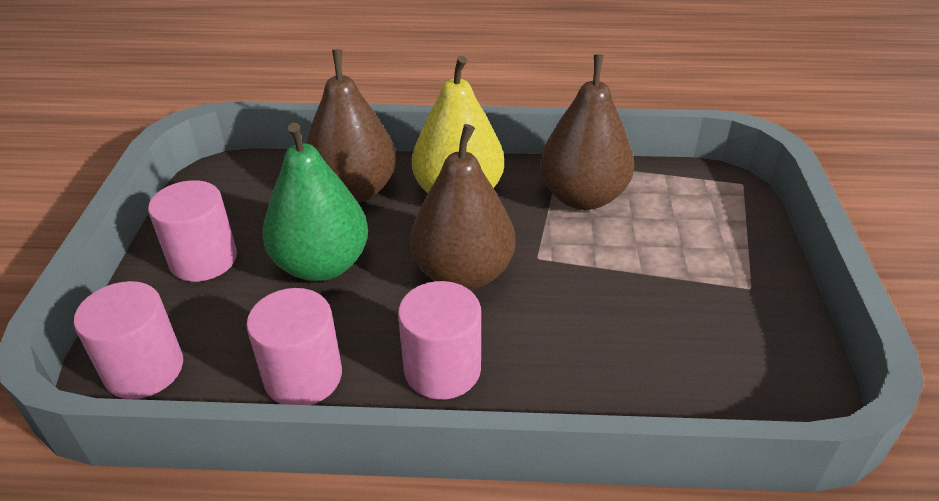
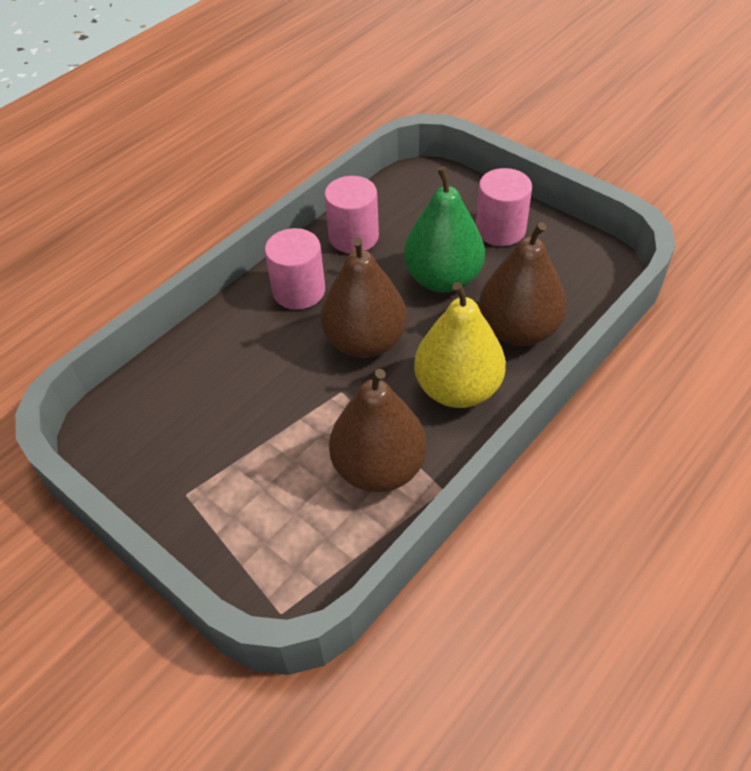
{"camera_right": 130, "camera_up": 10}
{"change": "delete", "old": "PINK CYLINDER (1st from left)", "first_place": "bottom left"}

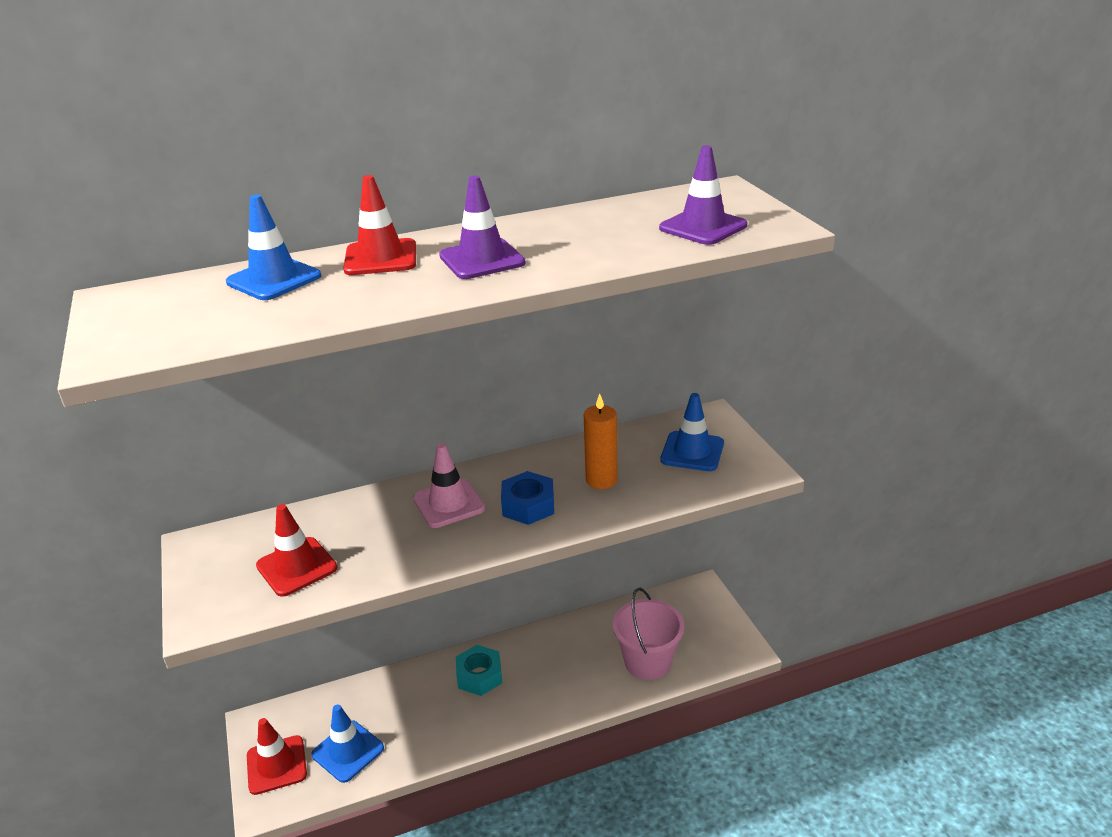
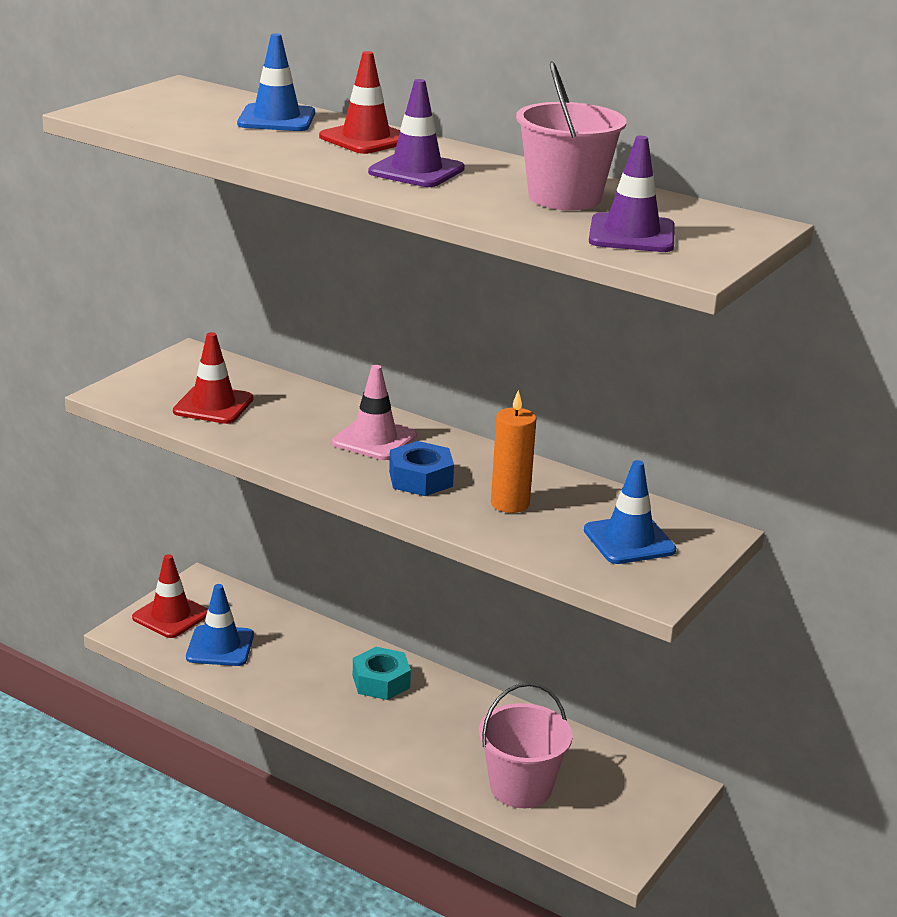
{"camera_right": 50, "camera_up": -5}
{"change": "insert", "new": "PINK BUCKET (2nd from left)", "second_place": "top centre"}

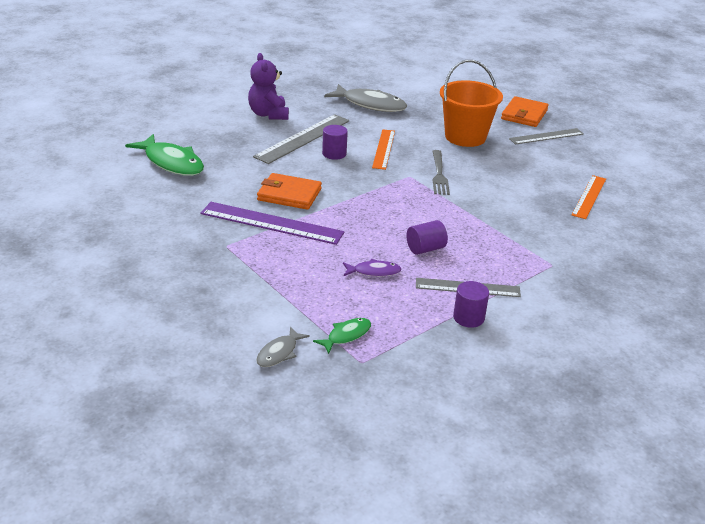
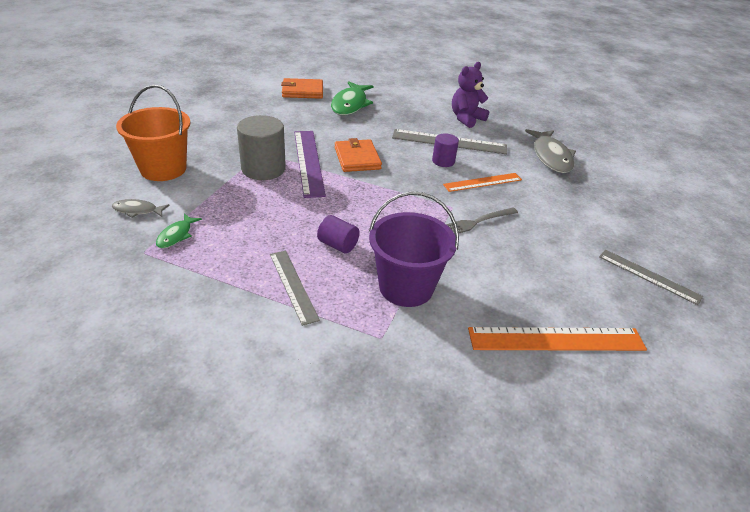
{"camera_right": 60, "camera_up": 5}
{"change": "delete", "old": "PURPLE FISH", "first_place": "centre"}
{"change": "delete", "old": "PURPLE CYLINDER (3rd from left)", "first_place": "middle right"}
{"change": "insert", "new": "GREY CYLINDER", "second_place": "top centre"}
{"change": "insert", "new": "PURPLE BUCKET", "second_place": "centre"}
{"change": "move", "old": "ORANGE BUCKET", "first_place": "top right", "second_place": "top left"}
{"change": "move", "old": "ORANGE WALLET (2nd from left in the first image)", "new": "ORANGE WALLET (1st from left)", "first_place": "top right", "second_place": "top centre"}
{"change": "rotate", "old": "GREEN FISH (2nd from left in the first image)", "first_place": "centre", "second_place": "middle left", "degrees": 90}
{"change": "resize", "old": "ORANGE RULER (2nd from left)", "first_place": "middle right", "second_place": "middle right", "factor": 1.53}

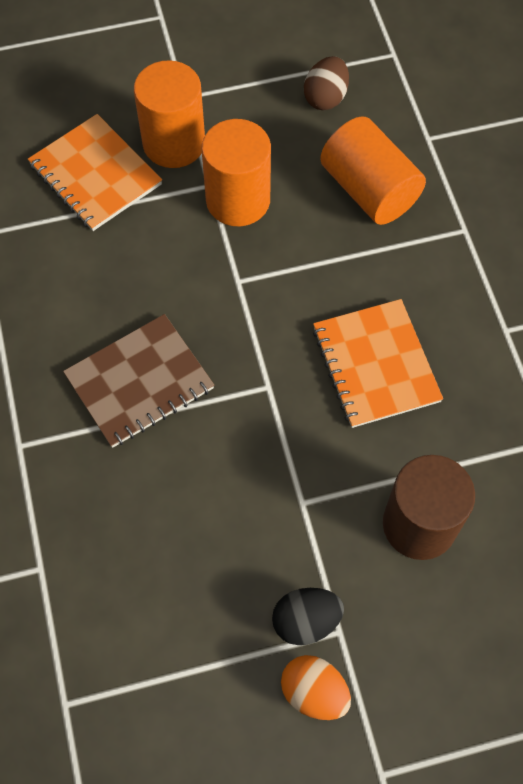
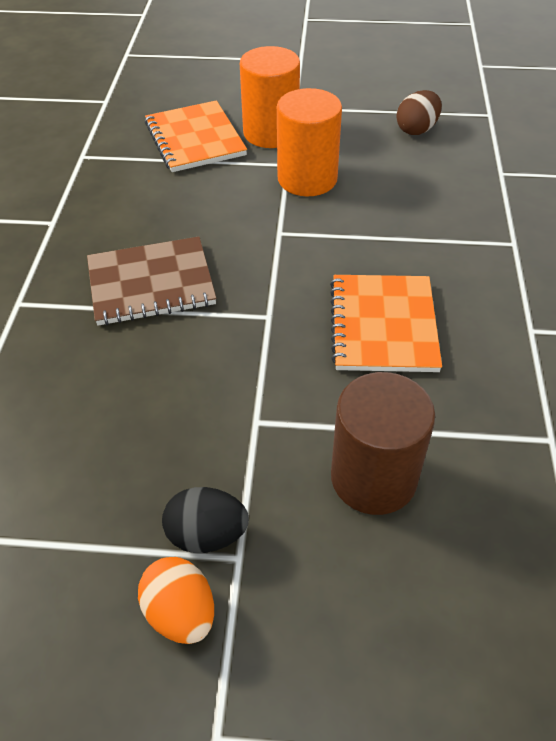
{"camera_right": 20, "camera_up": -15}
{"change": "delete", "old": "ORANGE CYLINDER (3rd from left)", "first_place": "top right"}

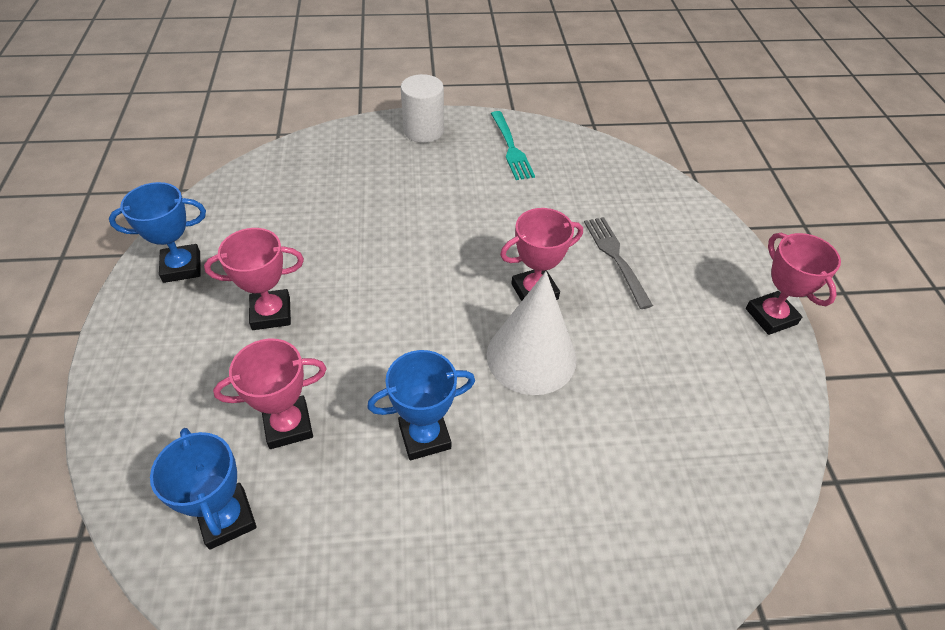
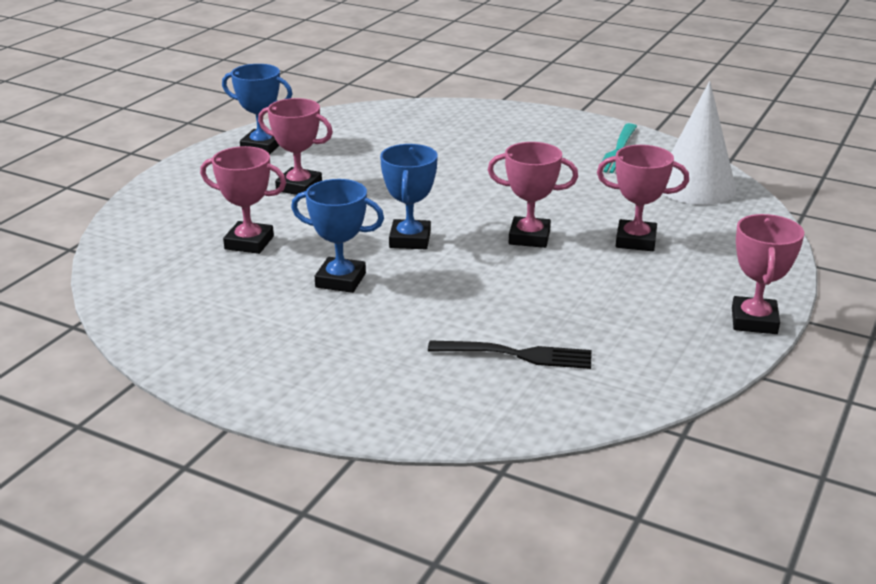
{"camera_right": 35, "camera_up": -20}
{"change": "delete", "old": "WHITE CYLINDER", "first_place": "top centre"}
{"change": "insert", "new": "BLACK FORK", "second_place": "centre"}
{"change": "move", "old": "BLUE TROPHY (2nd from left in the first image)", "new": "BLUE TROPHY (3rd from left)", "first_place": "bottom left", "second_place": "centre"}
{"change": "move", "old": "WHITE CONE", "first_place": "centre", "second_place": "top right"}
{"change": "replace", "old": "GREY FORK", "new": "PINK TROPHY (4th from left)", "first_place": "centre", "second_place": "middle right"}

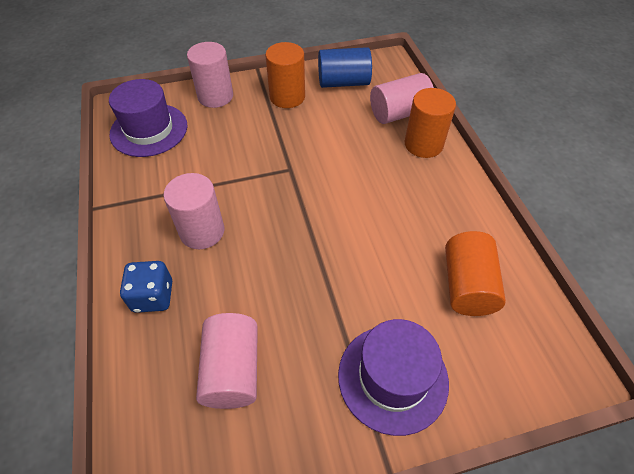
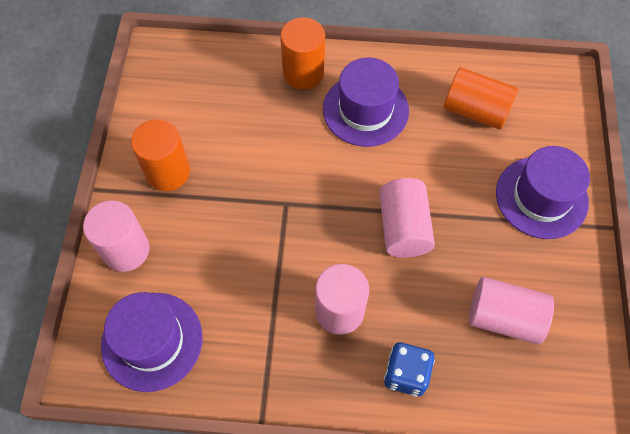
{"camera_right": -70, "camera_up": 10}
{"change": "delete", "old": "BLUE CYLINDER", "first_place": "top centre"}
{"change": "insert", "new": "PURPLE HAT (2nd from left)", "second_place": "top centre"}
{"change": "move", "old": "PINK CYLINDER (4th from left in the first image)", "new": "PINK CYLINDER (3rd from left)", "first_place": "top centre", "second_place": "centre"}

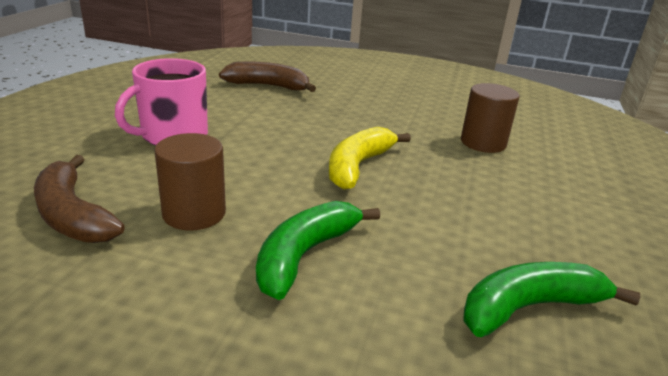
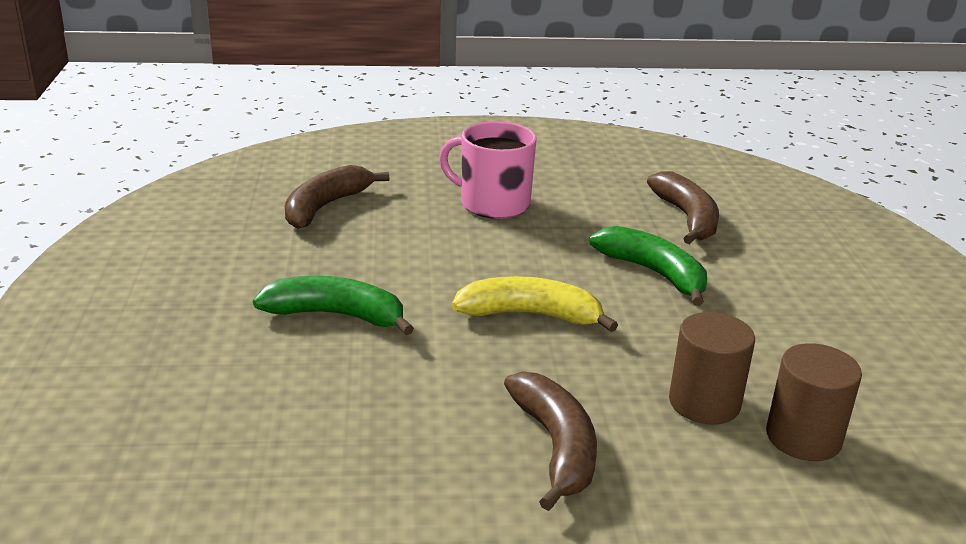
{"camera_right": 70, "camera_up": 0}
{"change": "insert", "new": "BROWN BANANA (2nd from left)", "second_place": "bottom centre"}
{"change": "move", "old": "BROWN CYLINDER (1st from left in the first image)", "new": "BROWN CYLINDER (2nd from left)", "first_place": "middle left", "second_place": "bottom right"}
{"change": "move", "old": "GREEN BANANA (2nd from left)", "first_place": "bottom right", "second_place": "middle right"}

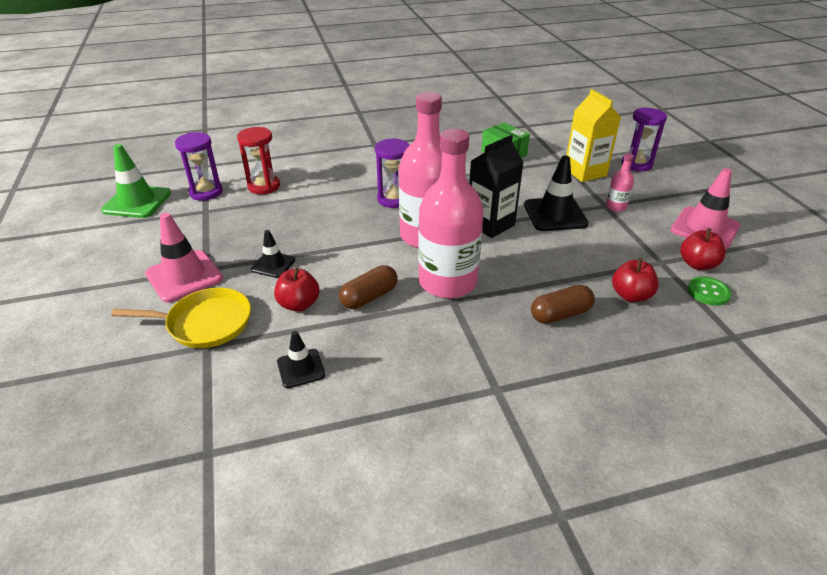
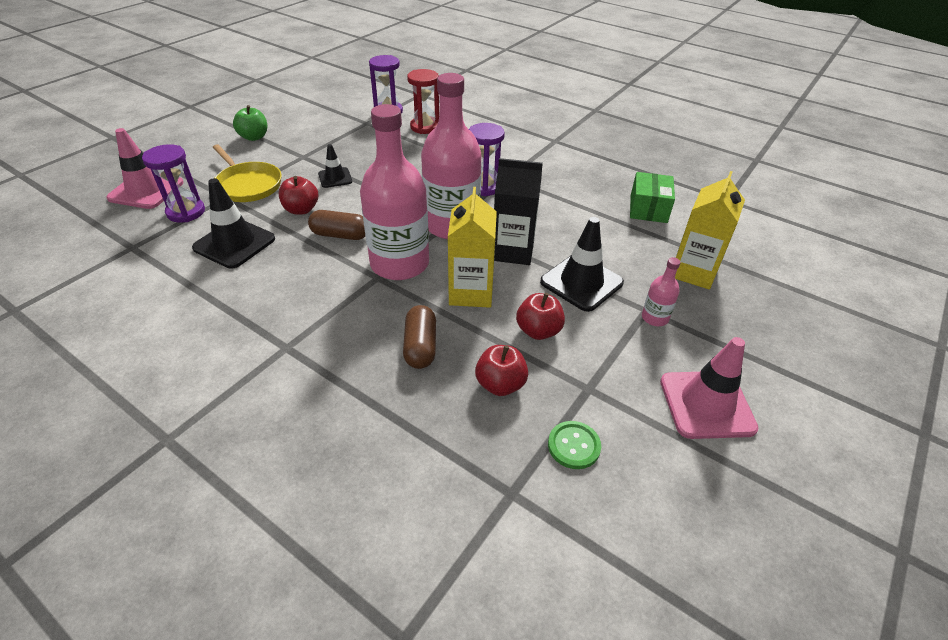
{"camera_right": 50, "camera_up": 5}
{"change": "delete", "old": "GREEN TRAFFIC CONE", "first_place": "top left"}
{"change": "insert", "new": "GREEN APPLE", "second_place": "top left"}
{"change": "insert", "new": "YELLOW CARTON (1st from left)", "second_place": "centre"}
{"change": "move", "old": "PINK TRAFFIC CONE (1st from left)", "first_place": "middle left", "second_place": "top left"}
{"change": "move", "old": "PURPLE HOURGLASS (3rd from left in the first image)", "new": "PURPLE HOURGLASS (1st from left)", "first_place": "top right", "second_place": "top left"}
{"change": "move", "old": "RED APPLE (3rd from left)", "first_place": "middle right", "second_place": "centre"}
{"change": "rotate", "old": "BROWN CAPSULE (2nd from left)", "first_place": "middle right", "second_place": "centre", "degrees": 60}
{"change": "resize", "old": "BLACK TRAFFIC CONE (2nd from left in the first image)", "first_place": "centre", "second_place": "middle left", "factor": 1.74}

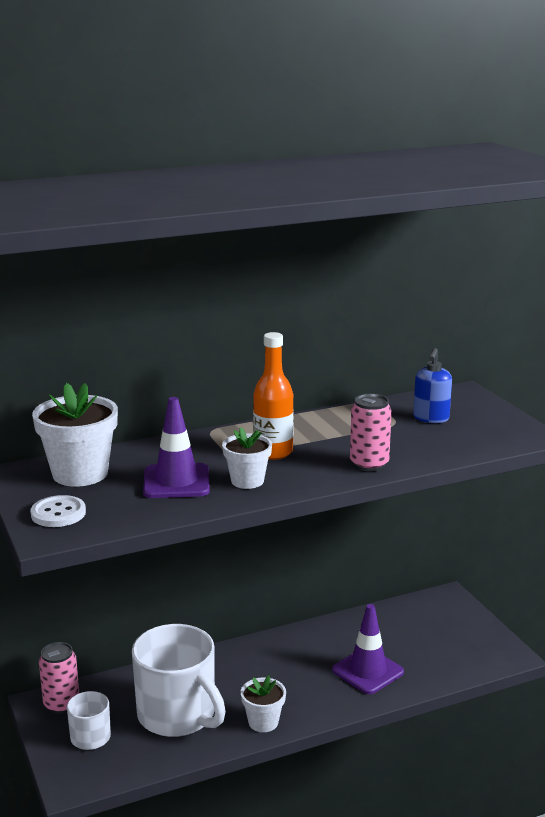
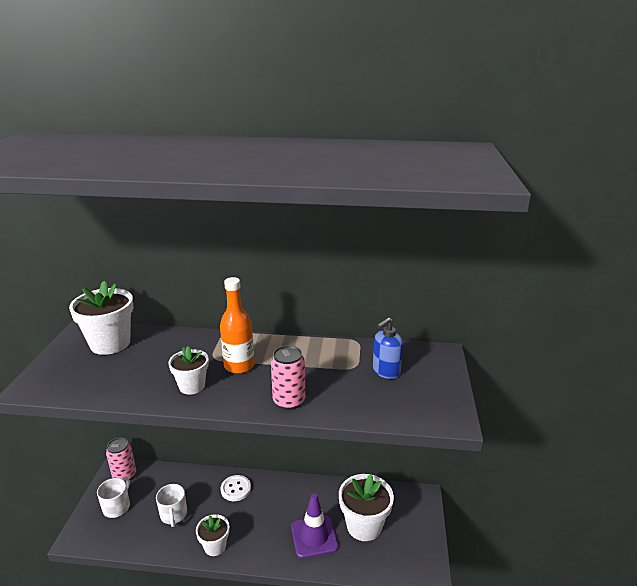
{"camera_right": 30, "camera_up": 5}
{"change": "delete", "old": "PURPLE TRAFFIC CONE (1st from left)", "first_place": "middle left"}
{"change": "insert", "new": "WHITE FLOWER POT (4th from left)", "second_place": "bottom centre"}
{"change": "move", "old": "WHITE BUTTON", "first_place": "middle left", "second_place": "bottom centre"}
{"change": "resize", "old": "WHITE MUG (2nd from left)", "first_place": "bottom left", "second_place": "bottom left", "factor": 0.5}

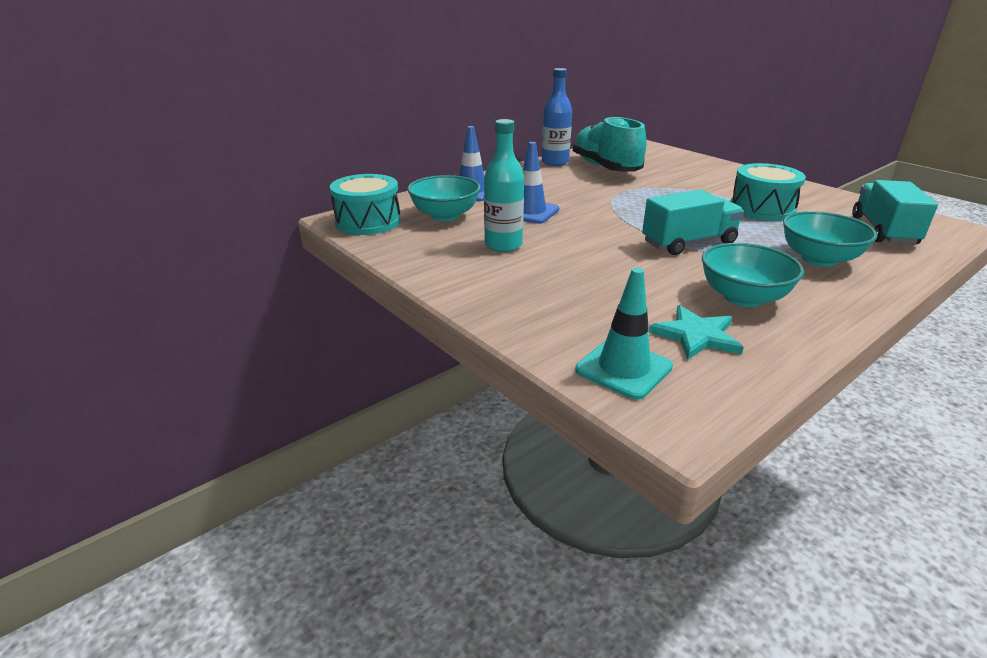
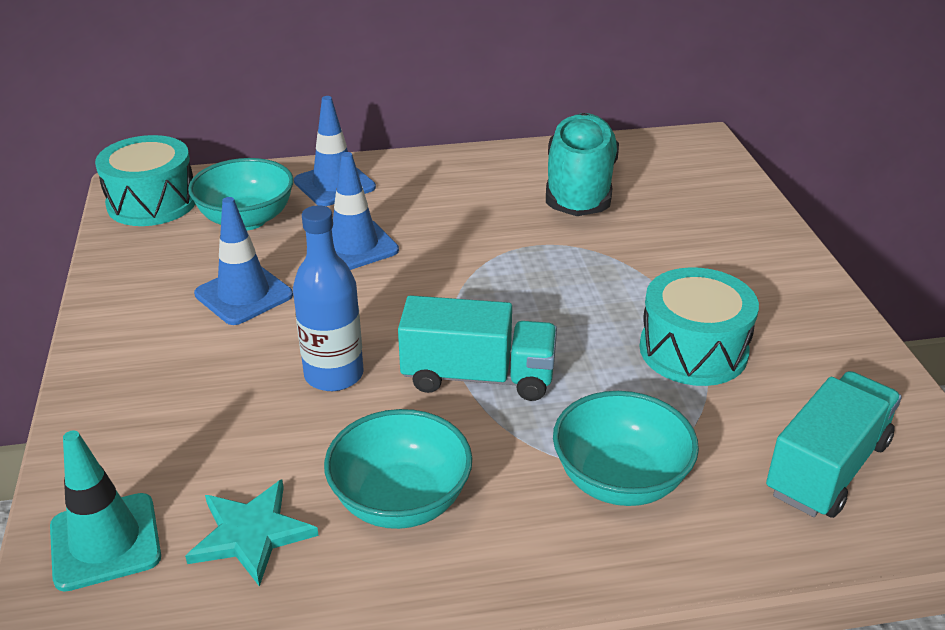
{"camera_right": 30, "camera_up": 5}
{"change": "move", "old": "BLUE BOTTLE", "first_place": "top centre", "second_place": "centre"}
{"change": "replace", "old": "TURQUOISE BOTTLE", "new": "BLUE TRAFFIC CONE (1st from left)", "first_place": "top centre", "second_place": "middle left"}

